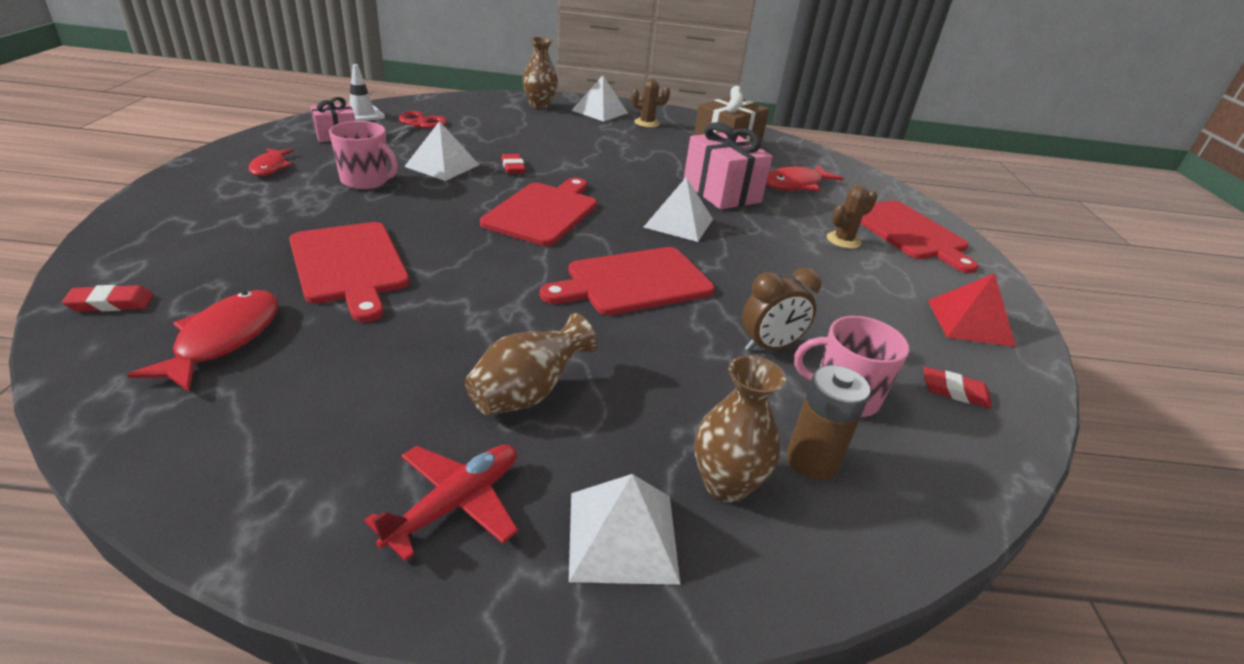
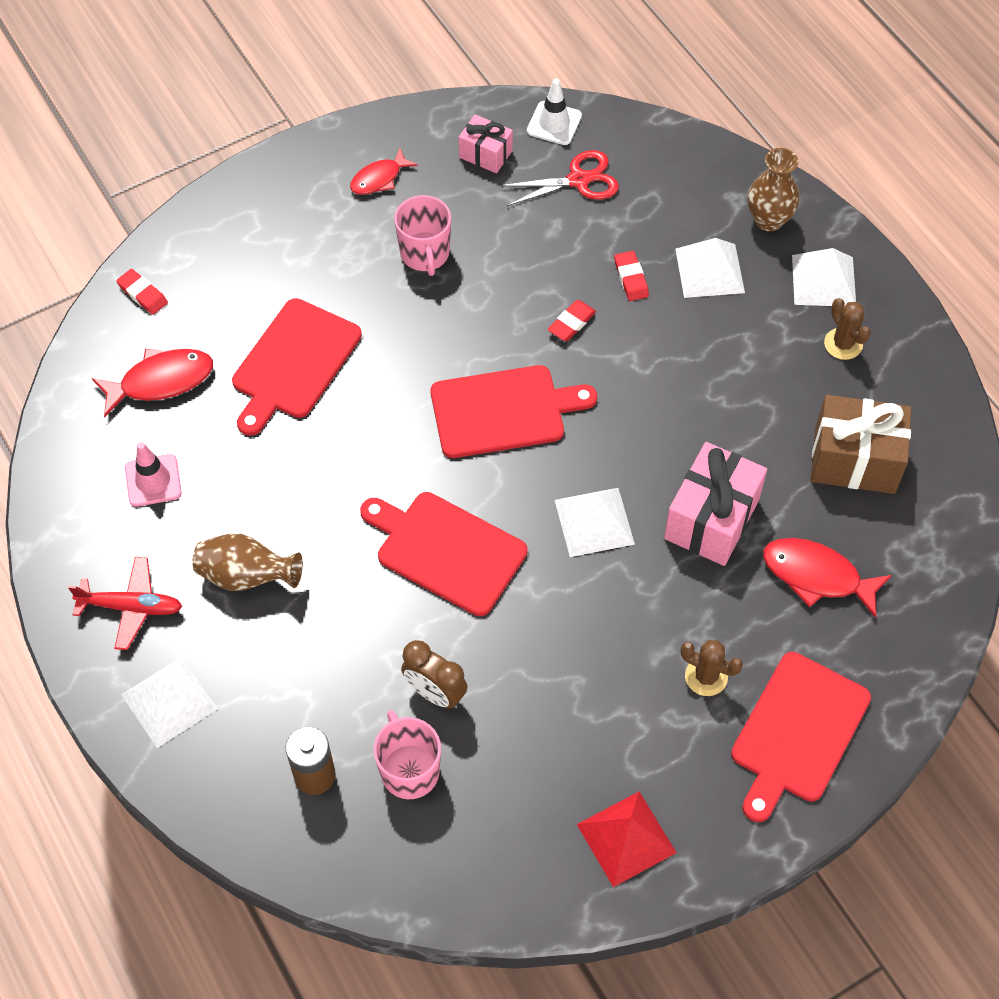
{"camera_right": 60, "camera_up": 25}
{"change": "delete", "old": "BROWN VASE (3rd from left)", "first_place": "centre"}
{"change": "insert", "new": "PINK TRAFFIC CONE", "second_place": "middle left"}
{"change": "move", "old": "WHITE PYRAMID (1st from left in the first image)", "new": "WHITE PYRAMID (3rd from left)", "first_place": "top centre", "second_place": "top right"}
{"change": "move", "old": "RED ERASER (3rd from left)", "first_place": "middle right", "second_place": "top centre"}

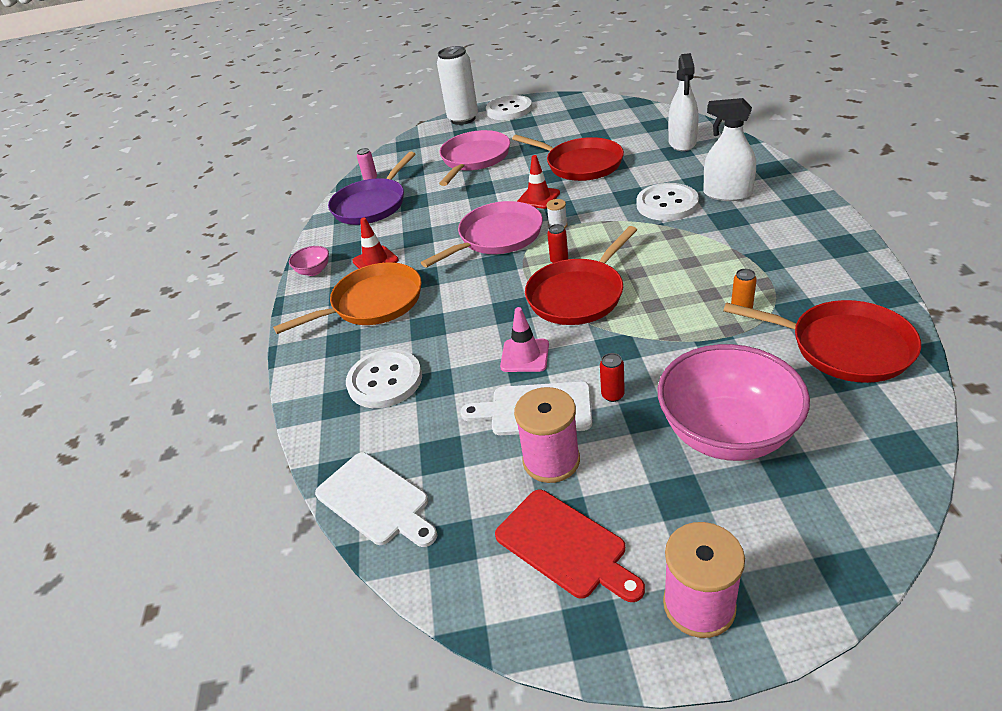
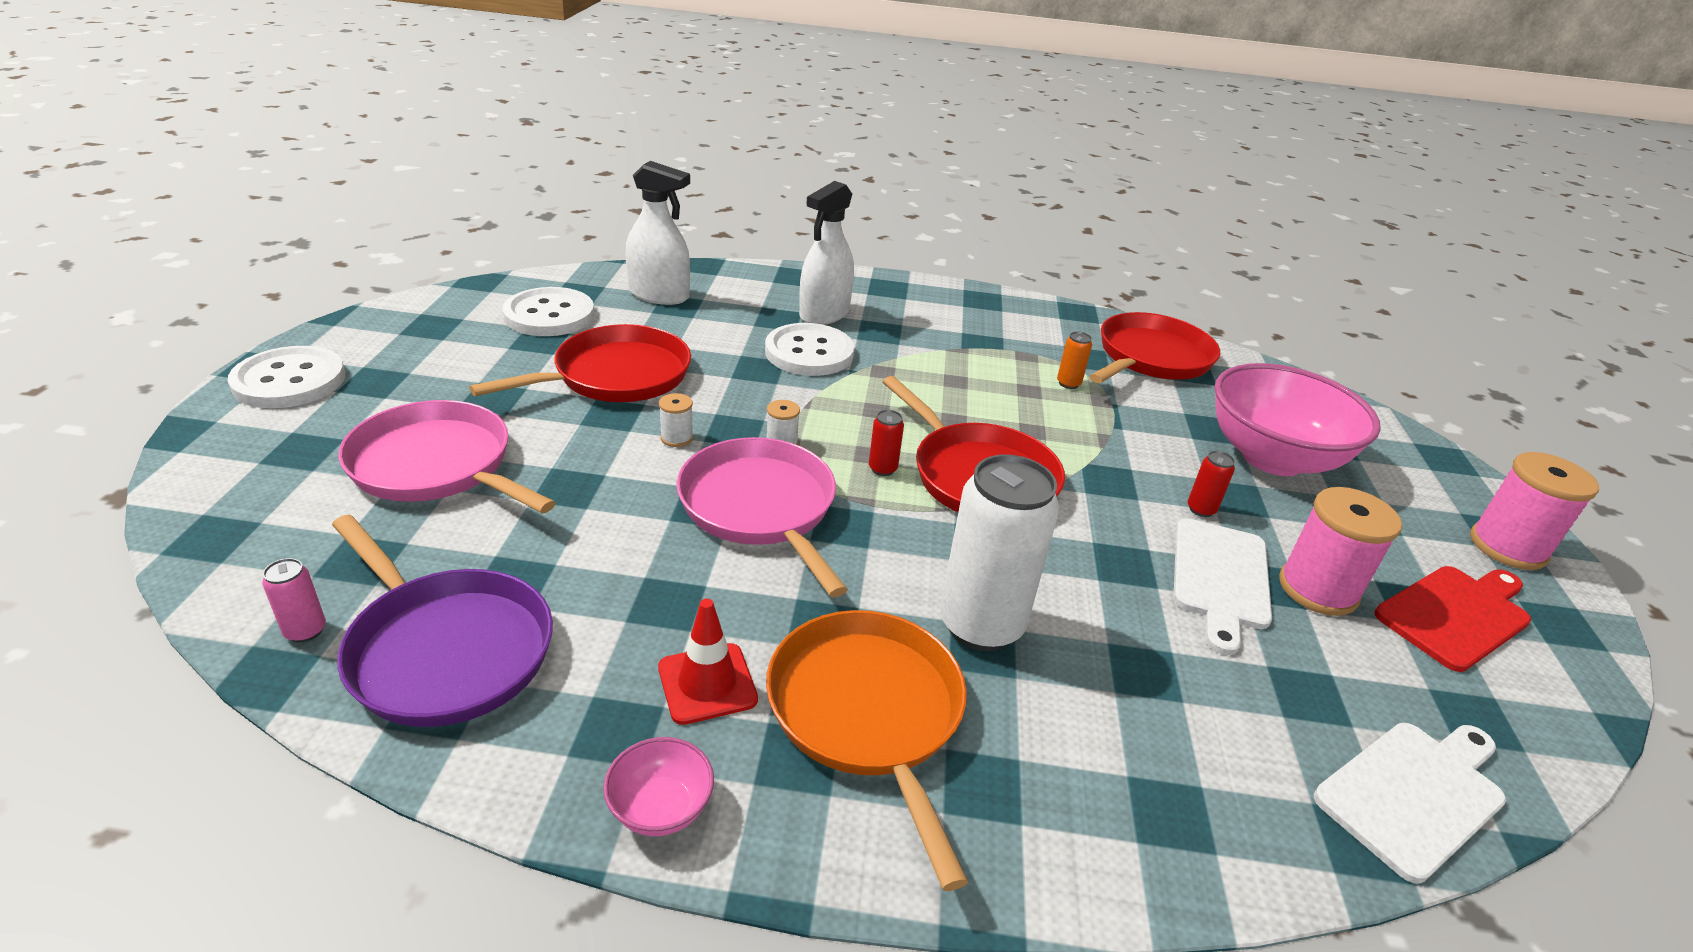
{"camera_right": -85, "camera_up": -5}
{"change": "delete", "old": "PINK TRAFFIC CONE", "first_place": "centre"}
{"change": "move", "old": "WHITE BUTTON (1st from left in the first image)", "new": "WHITE BUTTON (2nd from left)", "first_place": "centre", "second_place": "top left"}
{"change": "move", "old": "WHITE CAN", "first_place": "top centre", "second_place": "centre"}
{"change": "replace", "old": "RED TRAFFIC CONE (2nd from left)", "new": "WHITE SPOOL (1st from left)", "first_place": "top centre", "second_place": "centre"}

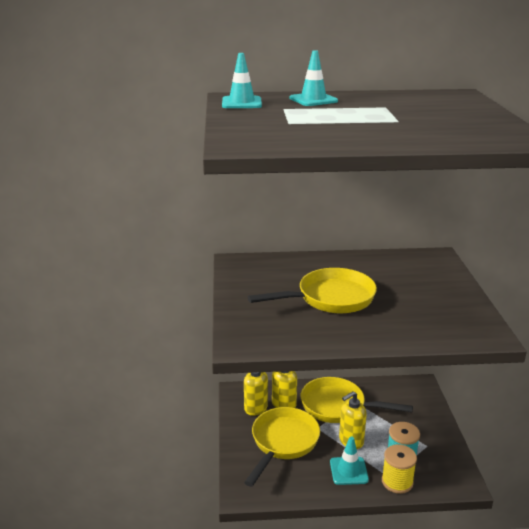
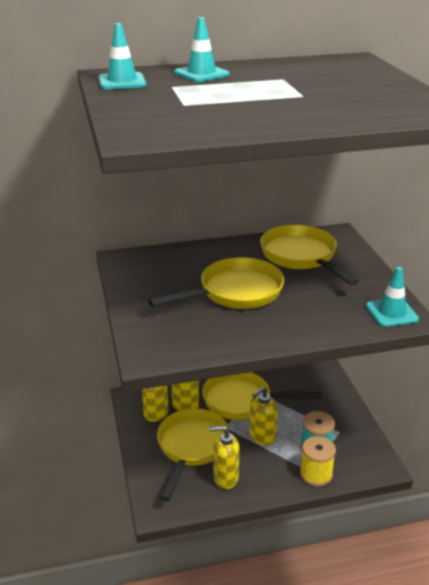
{"camera_right": -10, "camera_up": 5}
{"change": "insert", "new": "YELLOW SOAP DISPENSER (3rd from left)", "second_place": "bottom centre"}
{"change": "insert", "new": "YELLOW PAN (4th from left)", "second_place": "middle right"}
{"change": "move", "old": "TURQUOISE TRAFFIC CONE (3rd from left)", "first_place": "bottom centre", "second_place": "middle right"}

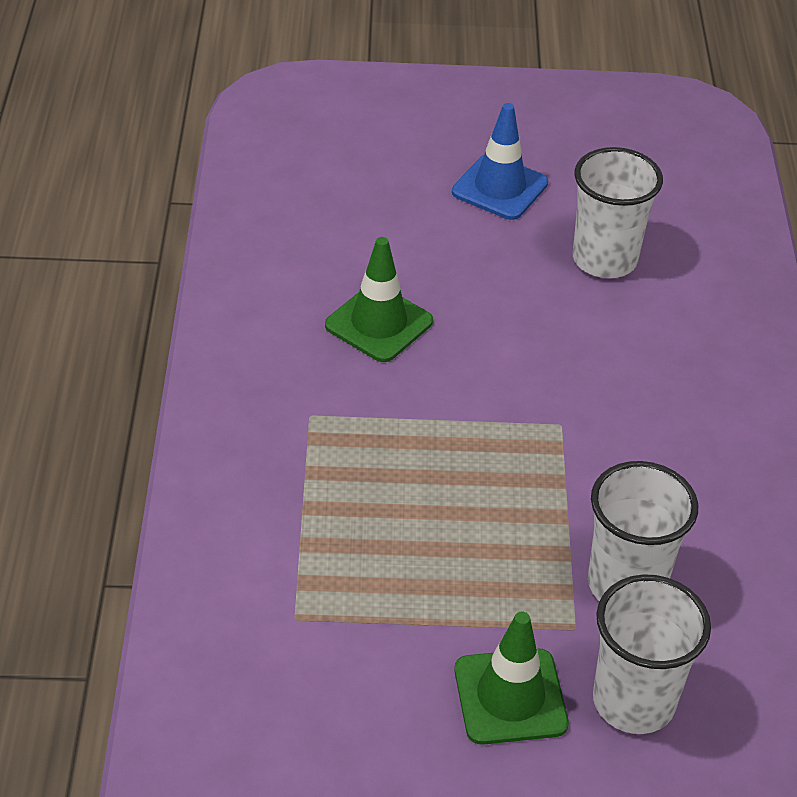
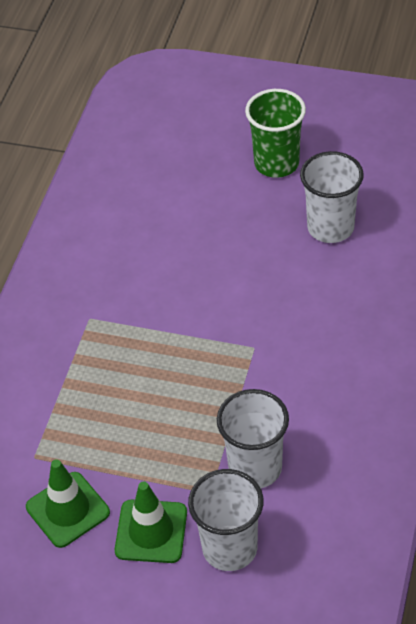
{"camera_right": 20, "camera_up": 5}
{"change": "move", "old": "GREEN TRAFFIC CONE (1st from left)", "first_place": "centre", "second_place": "bottom left"}
{"change": "replace", "old": "BLUE TRAFFIC CONE", "new": "GREEN CUP", "first_place": "top centre", "second_place": "top centre"}

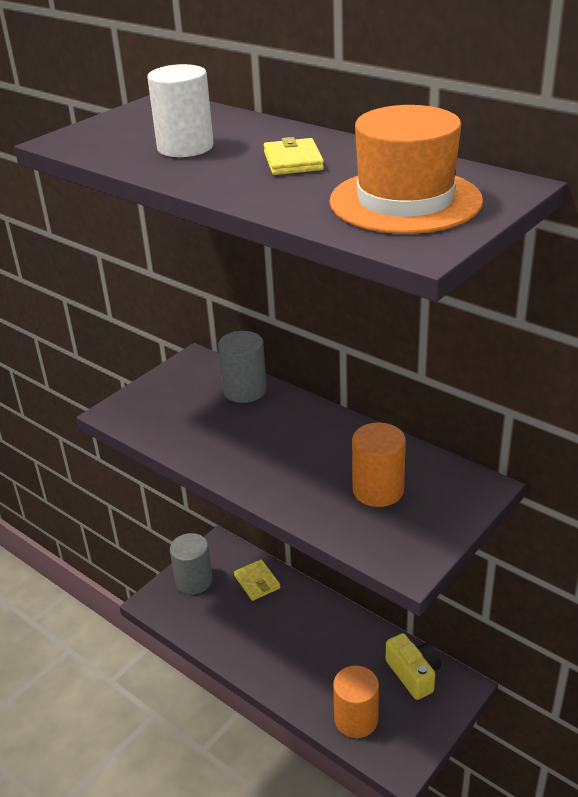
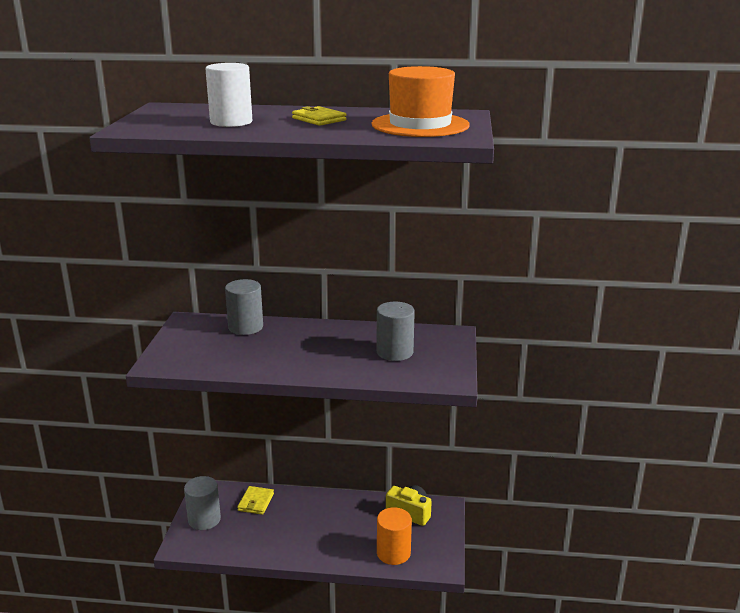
{"camera_right": -35, "camera_up": -10}
{"change": "recolor", "old": "ORANGE CYLINDER (2nd from left)", "new": "GREY CYLINDER (3rd from left)", "first_place": "centre", "second_place": "centre"}
{"change": "rotate", "old": "YELLOW WALLET (1st from left)", "first_place": "bottom centre", "second_place": "bottom centre", "degrees": 75}

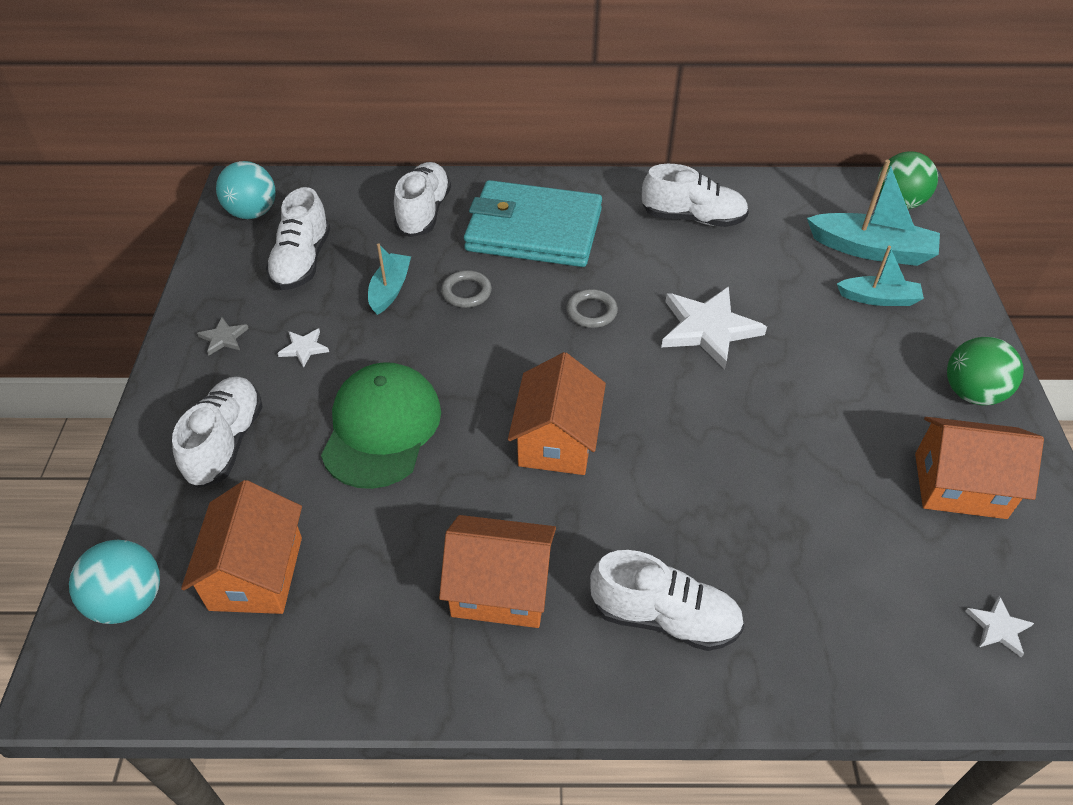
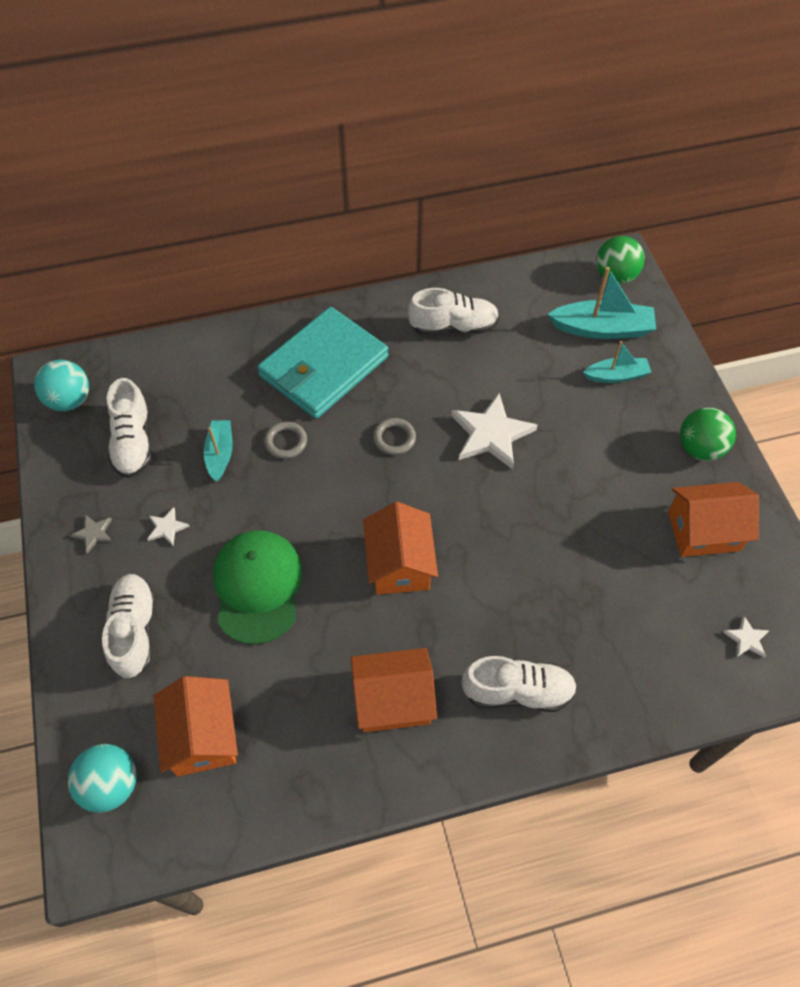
{"camera_right": -15, "camera_up": 10}
{"change": "delete", "old": "WHITE SHOE (3rd from left)", "first_place": "top centre"}
{"change": "rotate", "old": "TURQUOISE WALLET", "first_place": "top centre", "second_place": "centre", "degrees": -45}

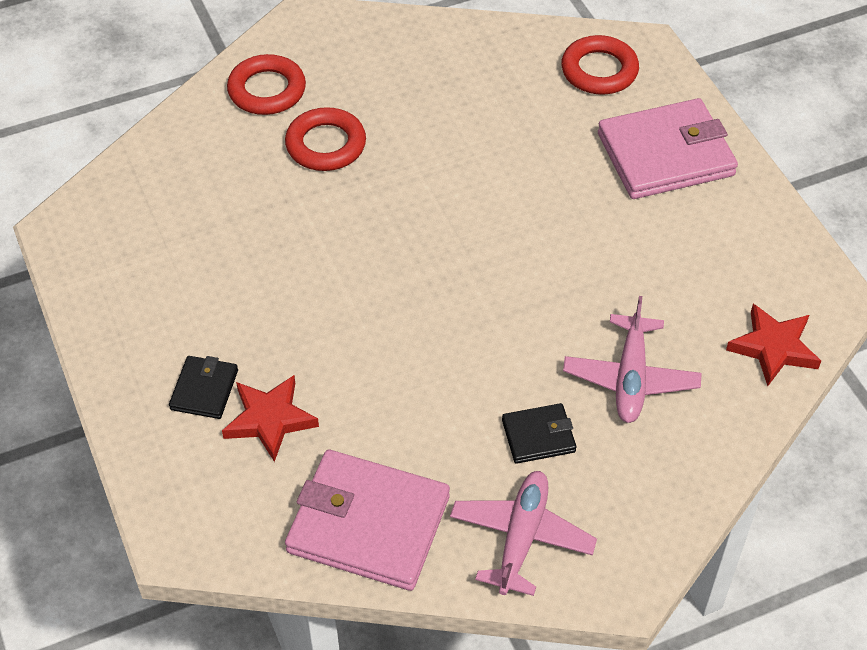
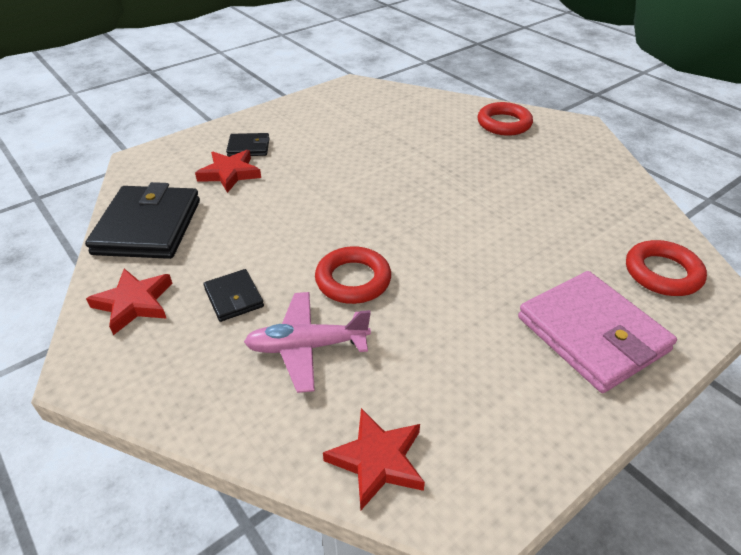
{"camera_right": 75, "camera_up": -10}
{"change": "move", "old": "RED RING (2nd from left in the first image)", "new": "RED RING (1st from left)", "first_place": "top centre", "second_place": "centre"}
{"change": "replace", "old": "PINK PLANE (1st from left)", "new": "RED STAR (1st from left)", "first_place": "bottom centre", "second_place": "middle left"}
{"change": "recolor", "old": "PINK WALLET (1st from left)", "new": "BLACK WALLET (1st from left)", "first_place": "bottom centre", "second_place": "middle left"}

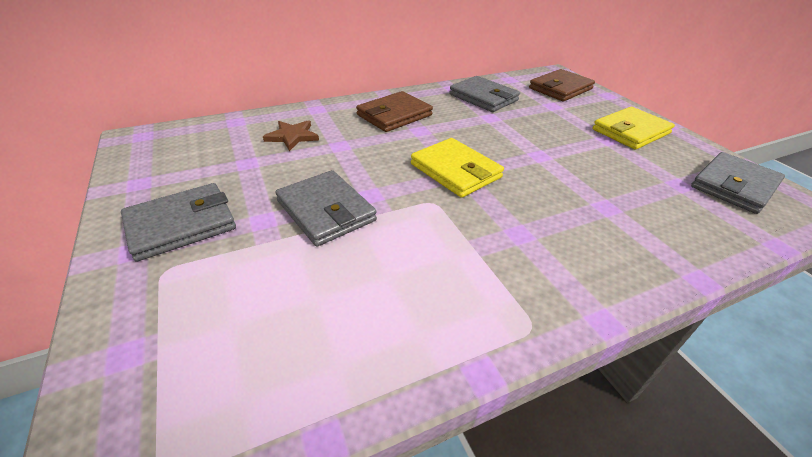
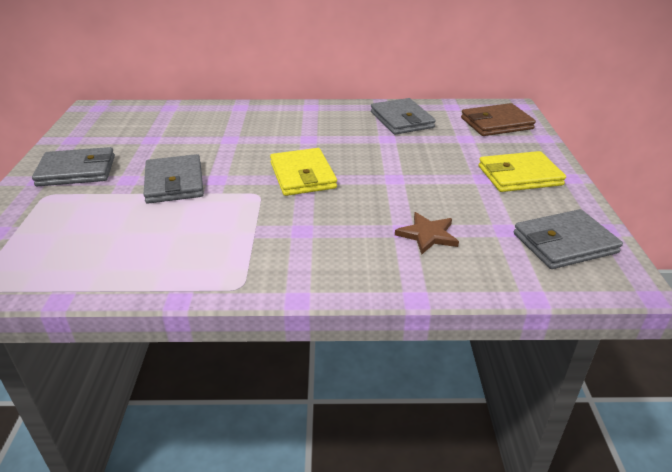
{"camera_right": 25, "camera_up": -5}
{"change": "delete", "old": "BROWN WALLET (1st from left)", "first_place": "top centre"}
{"change": "move", "old": "BROWN STAR", "first_place": "top centre", "second_place": "centre"}

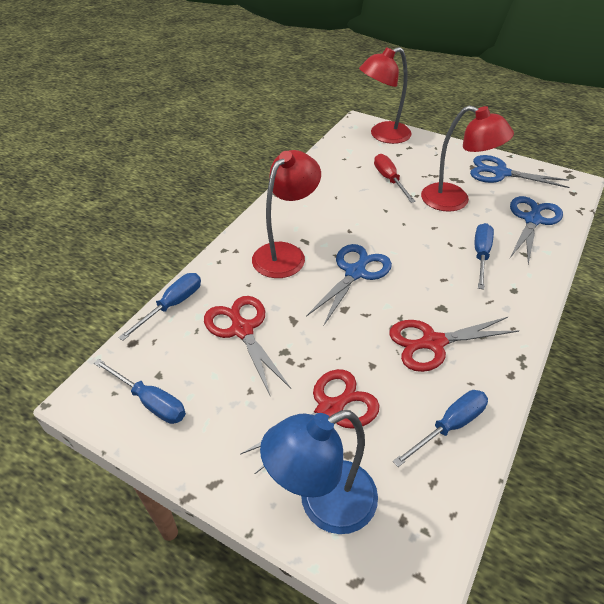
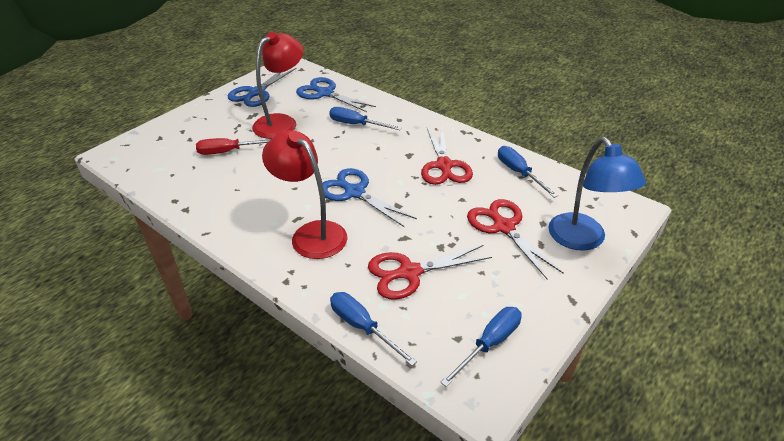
{"camera_right": -80, "camera_up": -5}
{"change": "delete", "old": "RED LAMP (2nd from left)", "first_place": "top centre"}

